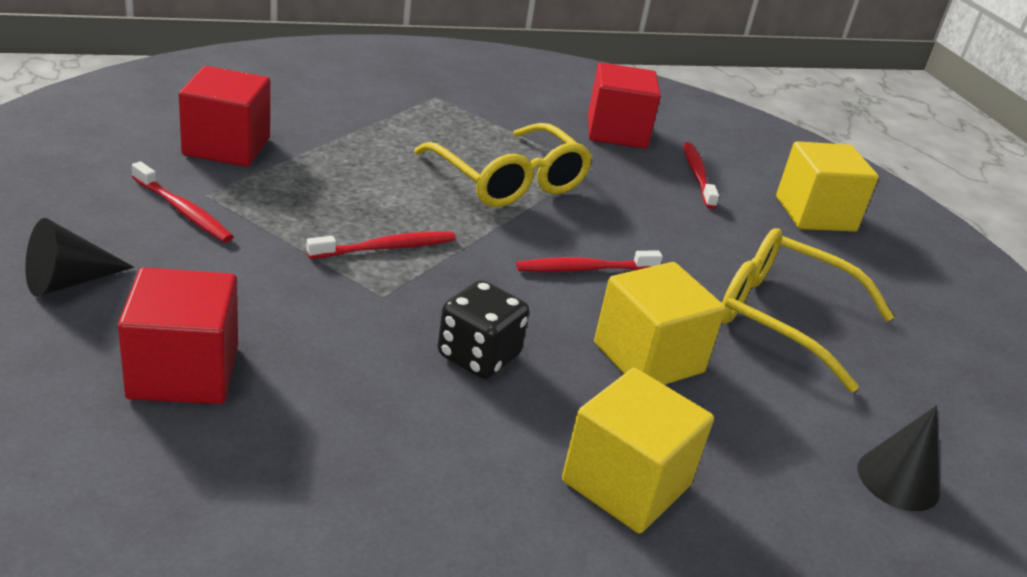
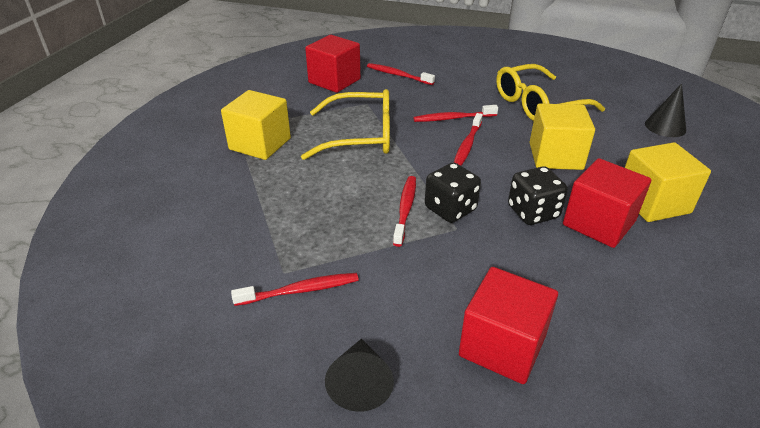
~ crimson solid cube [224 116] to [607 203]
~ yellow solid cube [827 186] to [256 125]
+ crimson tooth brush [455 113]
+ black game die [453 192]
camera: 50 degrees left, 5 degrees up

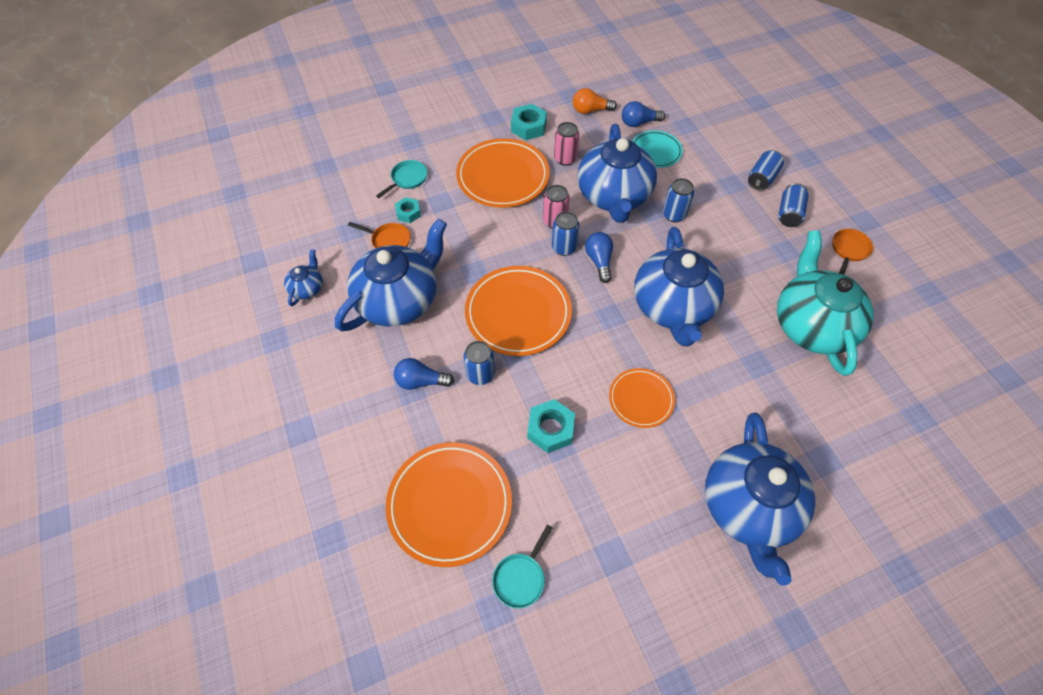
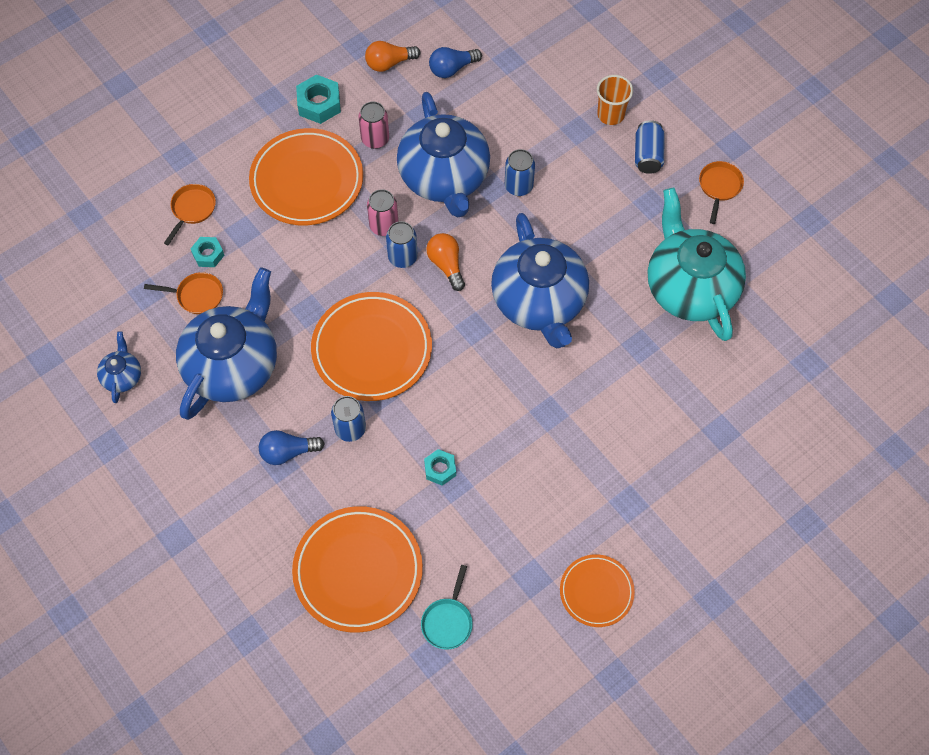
- aqua dinner plate [657 149]
~ royal blue tin [766 170] to orange beaker [615 100]
~ aqua skillet [401 179] to orange skillet [190 214]
~ royal blue lightbulb [599 257] to orange lightbulb [445 262]
~ orange dinner plate [642 398] to [597 590]
~ aqua hexagon nut [551 426] = [440 467] x0.64
- royal blue teapot [760 499]
camera: 15 degrees left, 5 degrees up

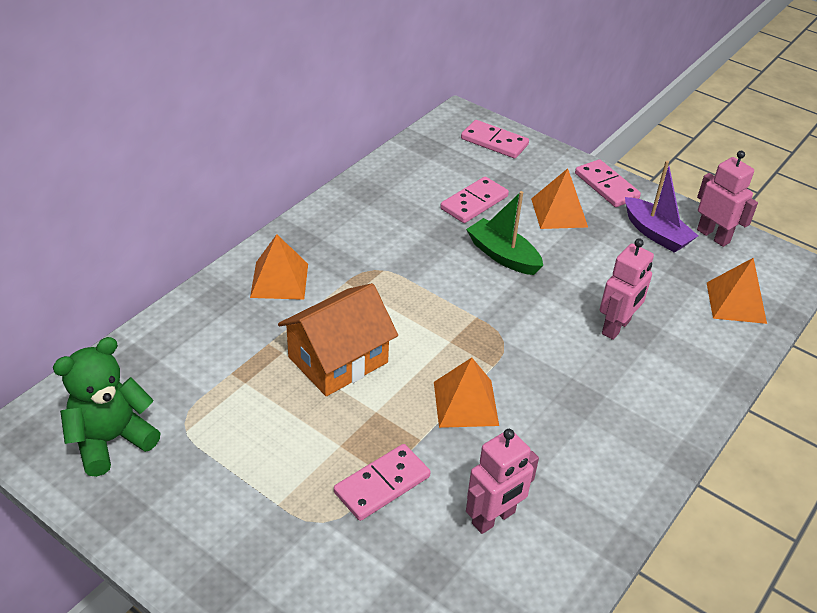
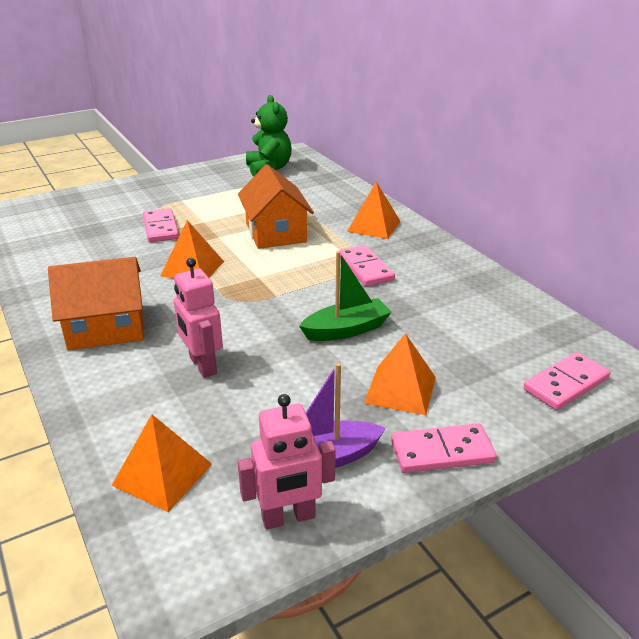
~ pink domino [474 200] to [367 265]
- pink toy robot [502 481]
+ orange house [96 303]
camera: 115 degrees right, 10 degrees down

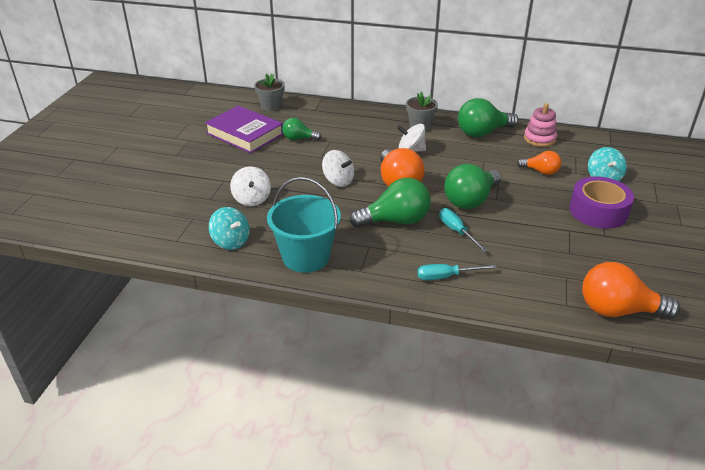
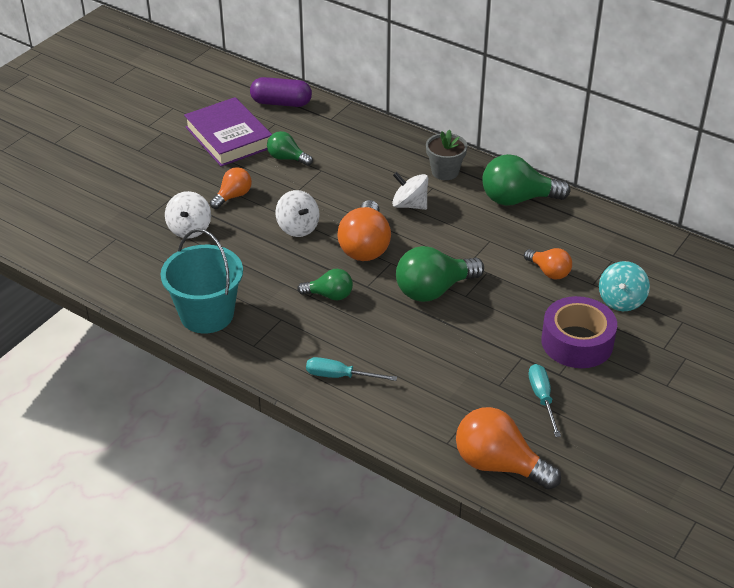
~ grey plant pot [269 92] to purple pill [281 92]
- pink stacking toy [540 125]
~ green lightbulb [390 203] = [325 284] x0.58
- aqua toy top [229 228]
~ aqua screwdriver [463 230] to [544 400]
+ orange lightbulb [231 188]
camera: 20 degrees right, 5 degrees up

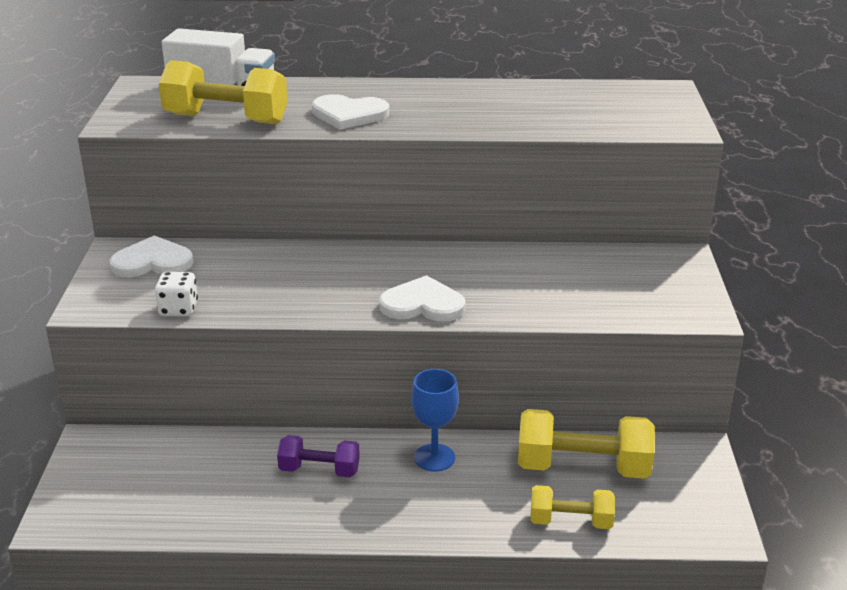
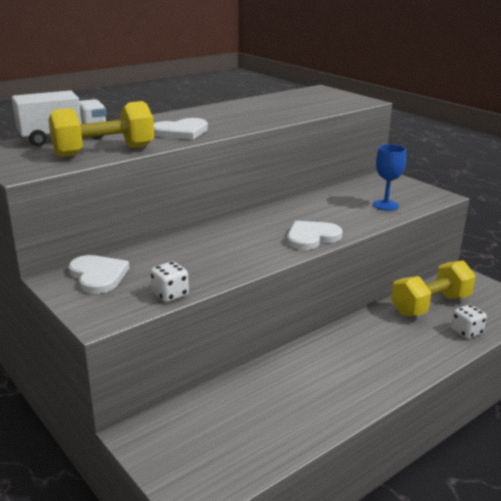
~ pure white heart shape [152 256] = [99 274] 105 degrees clockwise
~ royal blue goblet [435 420] to [389 177]
- purple dumbbell [318 456]
~ yellow dumbbell [572 507] to pure white game die [469 322]
camera: 40 degrees left, 5 degrees down

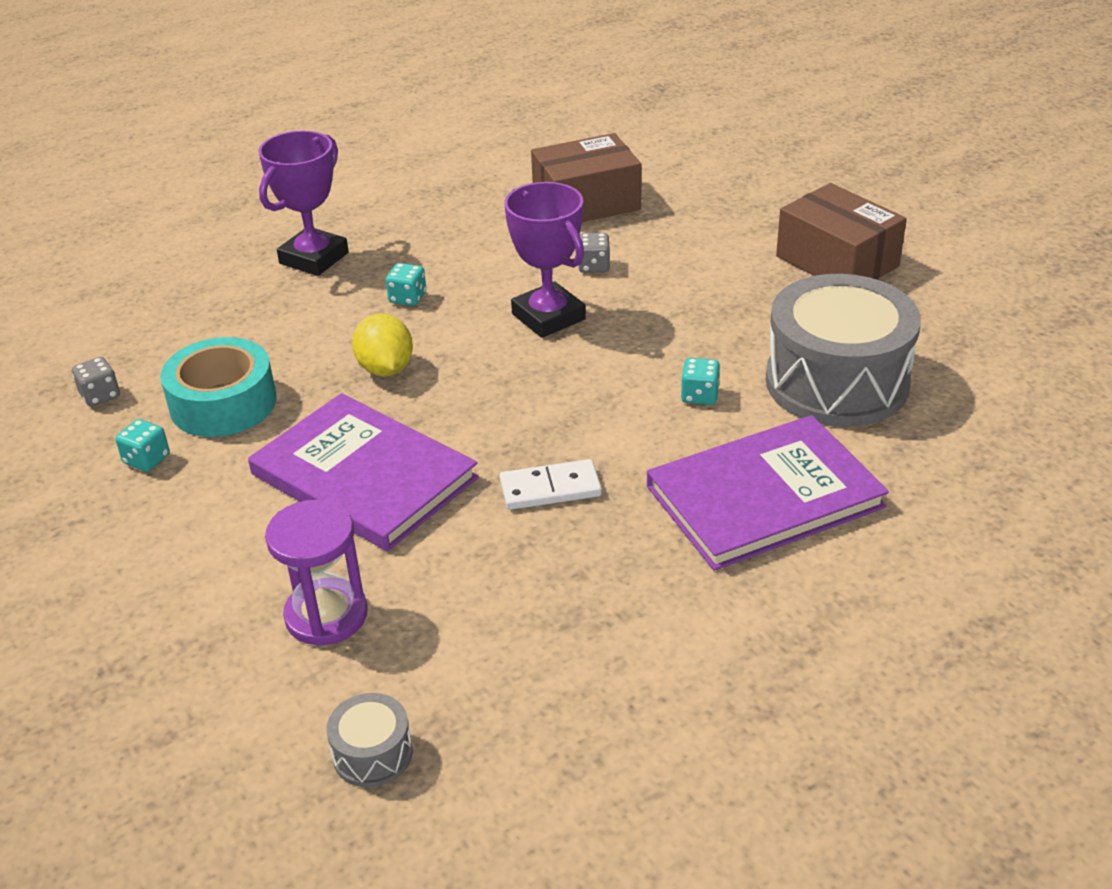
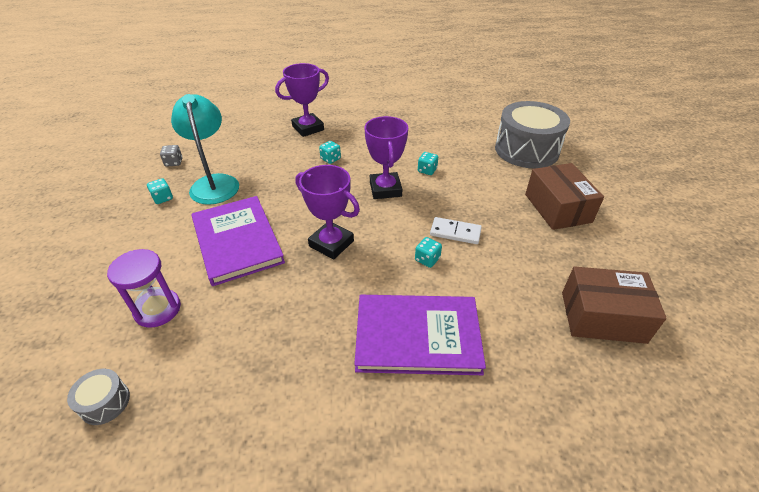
~ brown box [586 177] to [614 305]
~ grey game die [594 253] to aqua game die [428 163]
~ grey snare drum [843 350] to [532 134]
- yellow lemon [382 345]
~ aqua roll of tape [218 387] to aqua desk lamp [205 149]
~ pure white domino [551 484] to [456 230]
+ purple award cup [328 212]
camera: 25 degrees right, 5 degrees up

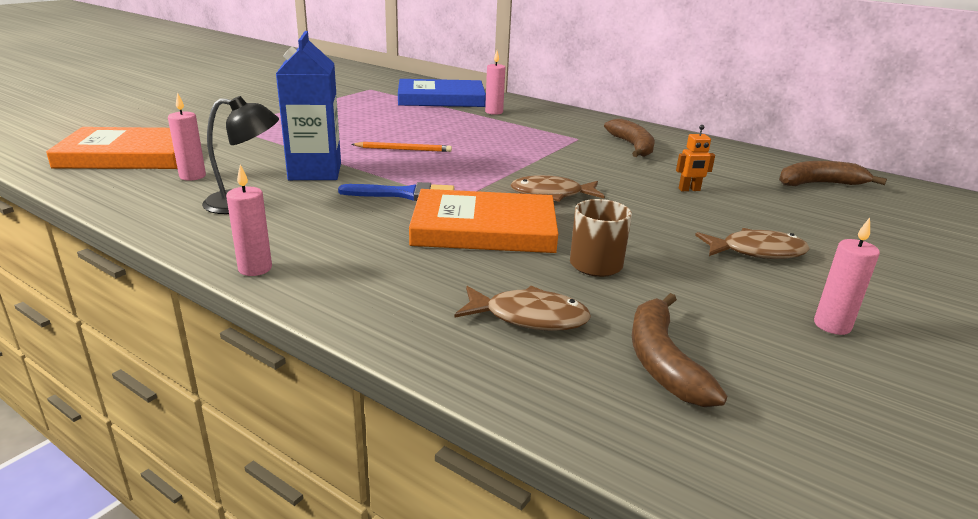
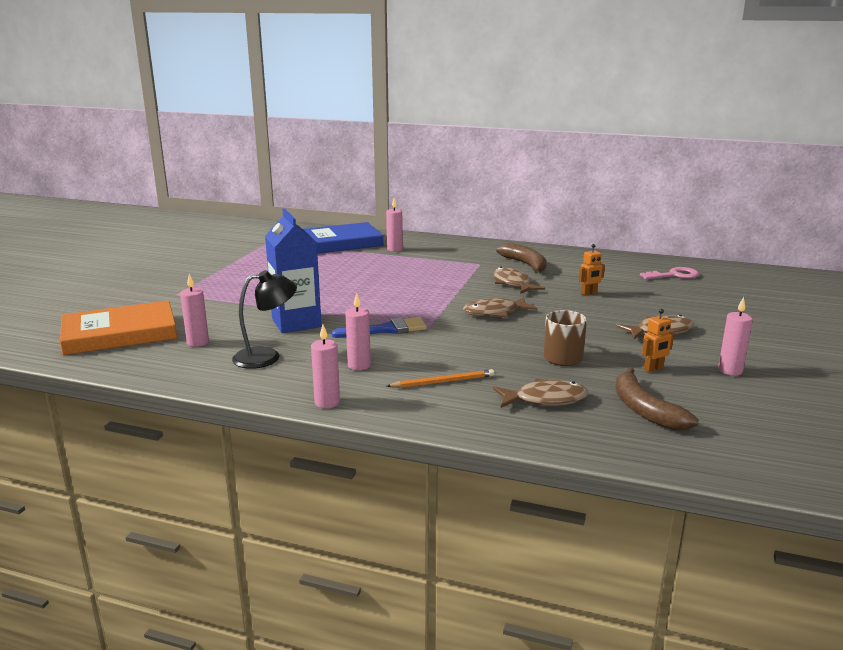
~ orange wooden pencil [401 147] to [440 378]
~ brown banana fruit [833 173] to pink latchkey [669 273]
- orange book [483 221]
+ brown fish [519 280]
+ pink wax candle [358 331]
+ orange toy robot [658 340]
camera: 15 degrees left, 5 degrees down

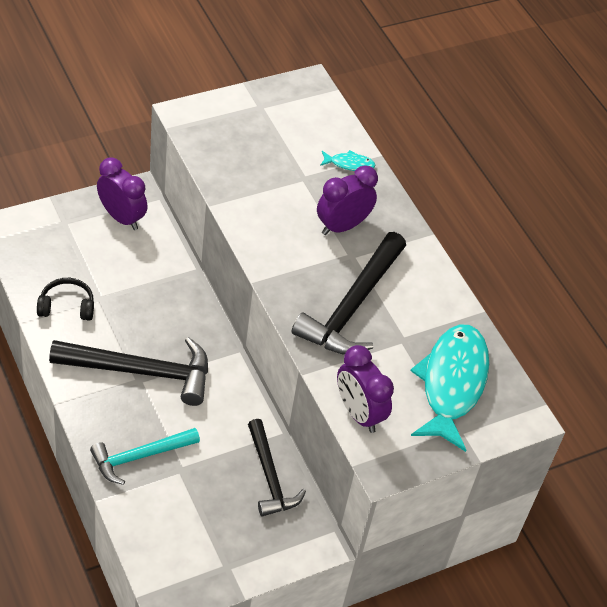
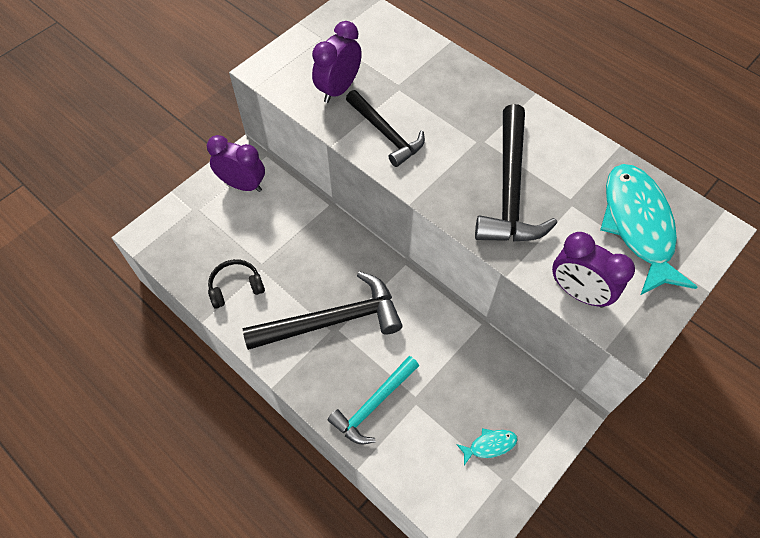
~ aqua fish [348 160] to [487 446]
~ purple bedside clock [347 200] to [337 62]
~ black claw hammer [277 467] to [385 128]
camera: 15 degrees left, 10 degrees up

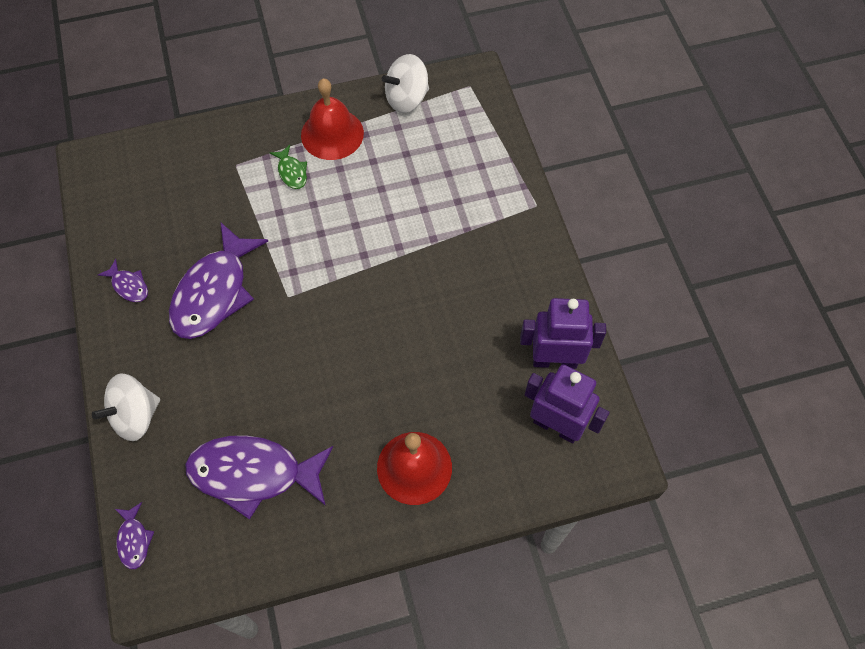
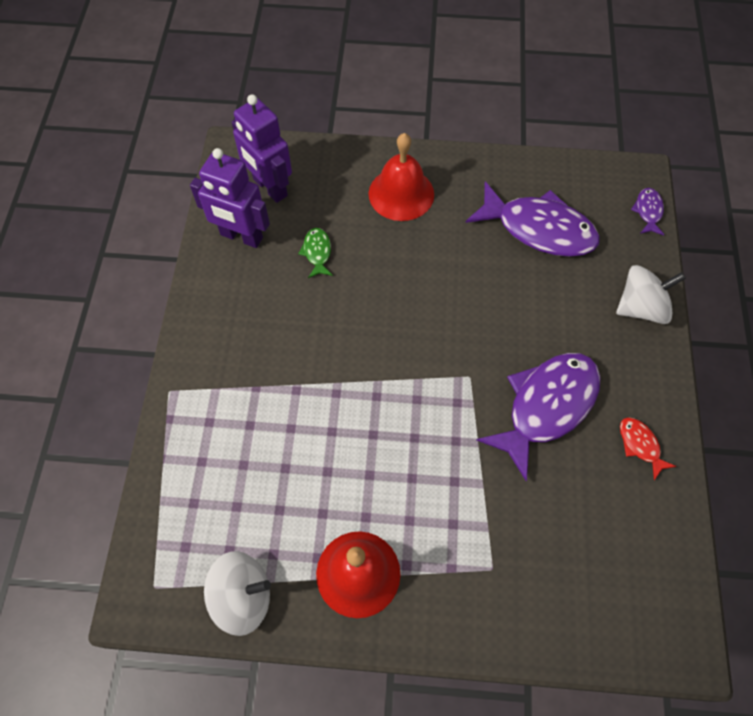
~ green fish [288 167] to [315 253]
~ purple fish [123 280] to crimson fish [648 448]
camera: 160 degrees left, 0 degrees up

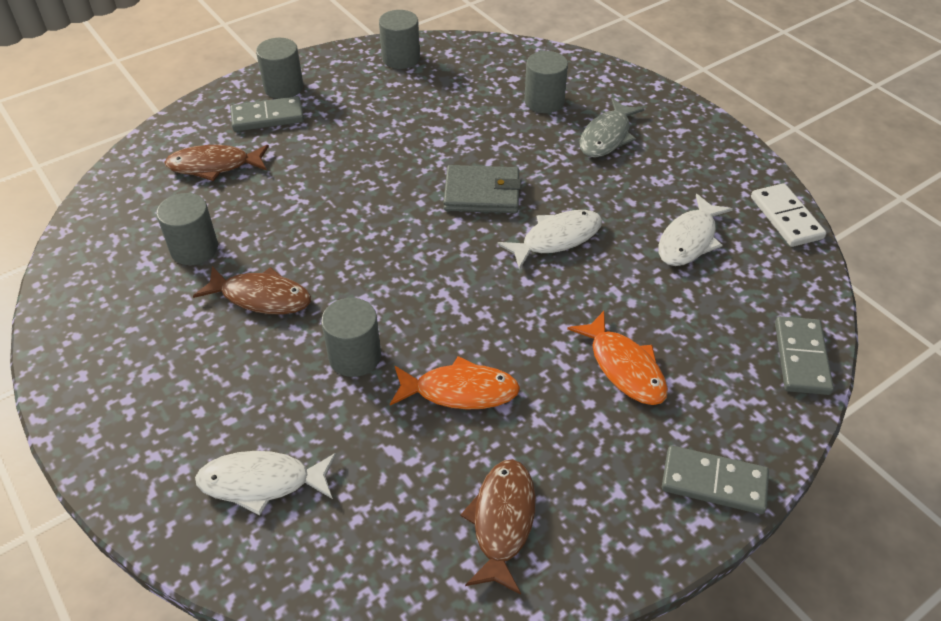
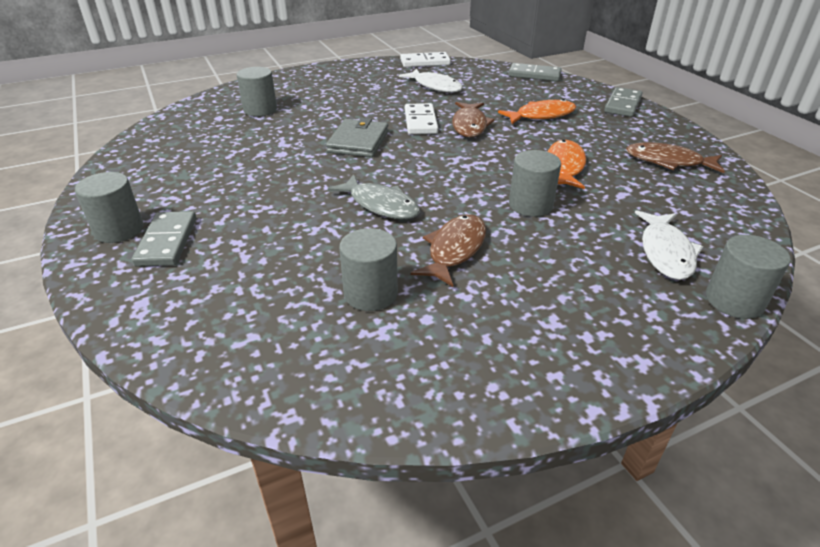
~ grey solid cylinder [399 39] to [748 277]
~ grey fish [611 128] to [374 196]
~ brown fish [216 163] to [473 119]
~ pure white fish [549 240] to pure white domino [421 118]
camera: 80 degrees left, 10 degrees down

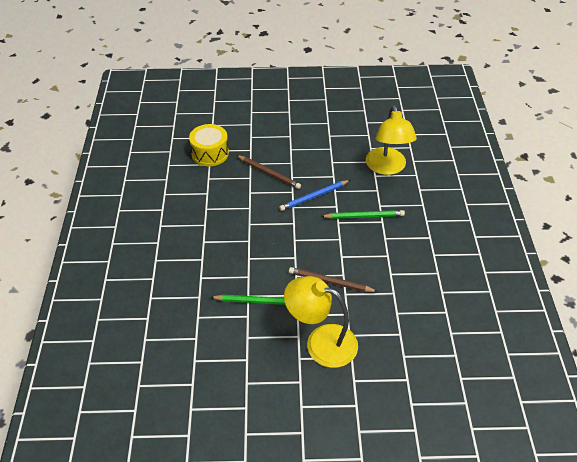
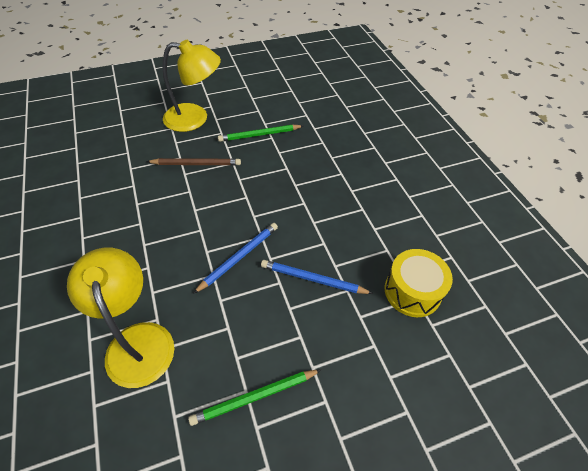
~ brown wooden pencil [268 172] to royal blue wooden pencil [317 277]
~ green wooden pencil [363 214] to [255 397]
camera: 160 degrees right, 5 degrees up

